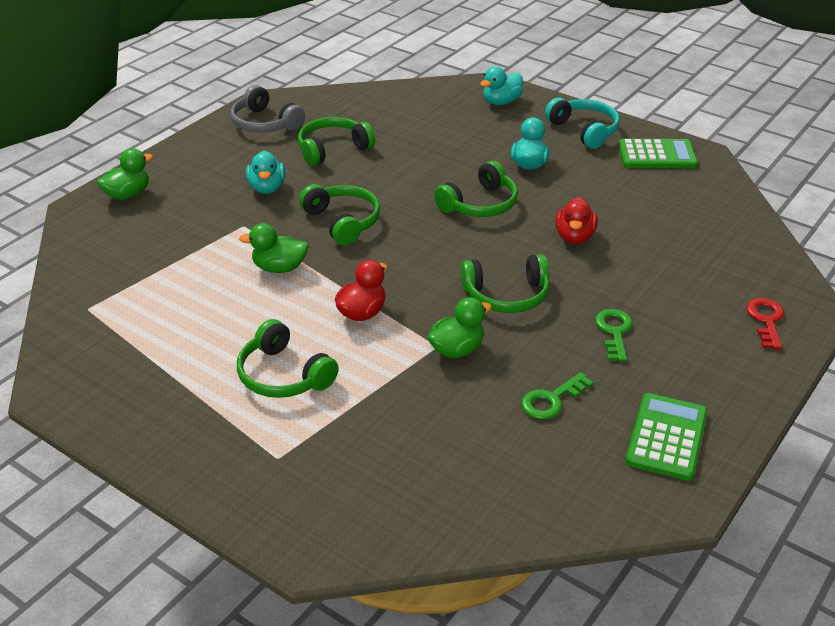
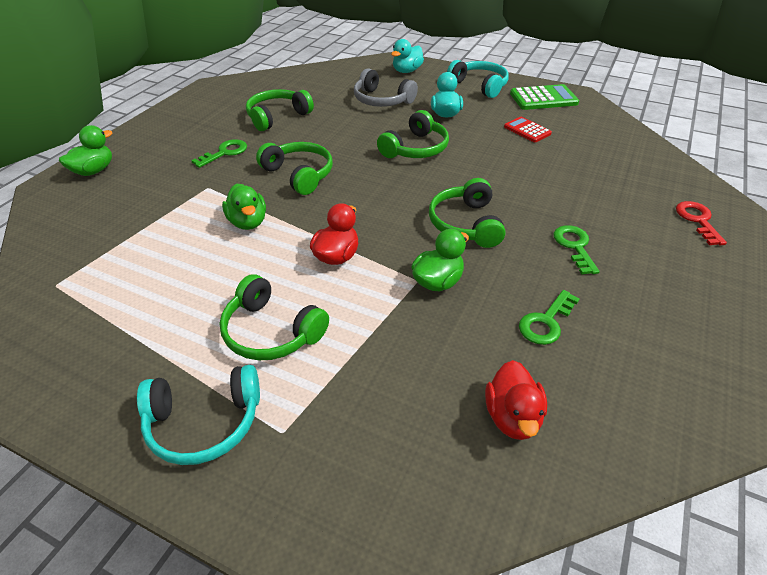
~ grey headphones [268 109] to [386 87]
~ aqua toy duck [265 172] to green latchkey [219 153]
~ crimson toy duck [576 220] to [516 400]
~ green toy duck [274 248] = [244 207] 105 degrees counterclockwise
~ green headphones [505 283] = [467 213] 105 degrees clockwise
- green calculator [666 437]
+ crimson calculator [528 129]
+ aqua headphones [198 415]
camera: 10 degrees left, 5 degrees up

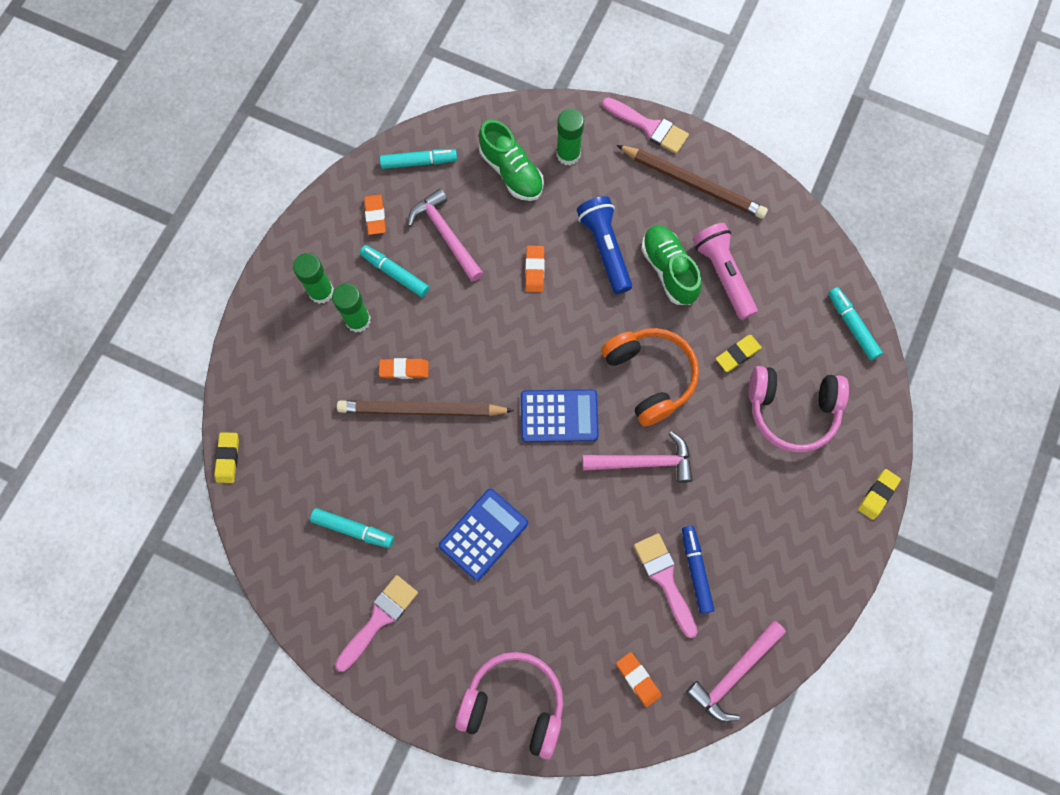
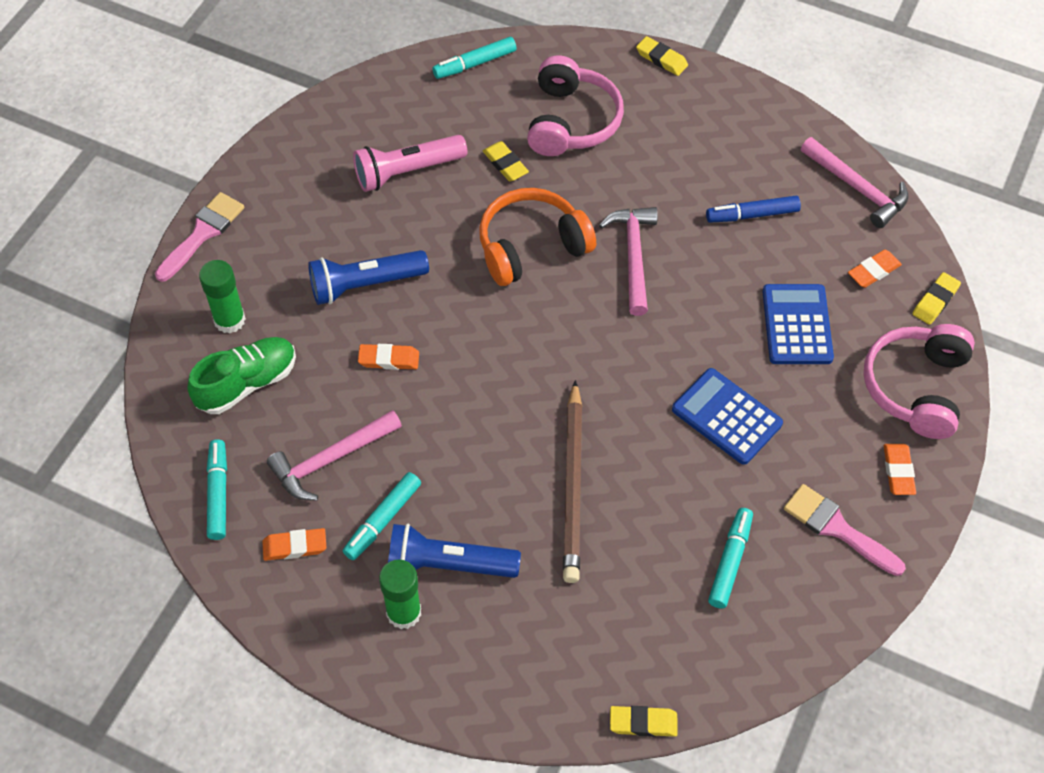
- brown wooden pencil [692 182]
- green shoe [671 265]
~ green stick of glue [351 308] to royal blue pocket torch [454 551]
~ orange pencil eraser [403 368] to [900 469]
~ royal blue calculator [560 415] to [798 324]
- pink paintbrush [665 585]
+ yellow pencil eraser [936 298]
camera: 90 degrees left, 15 degrees down

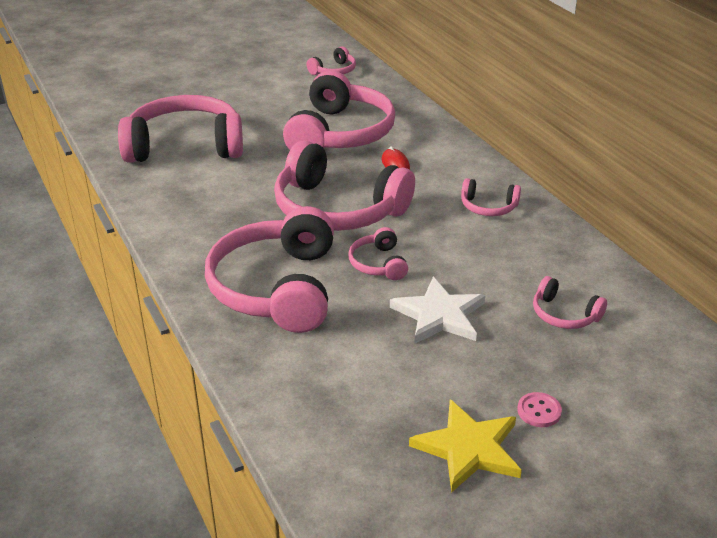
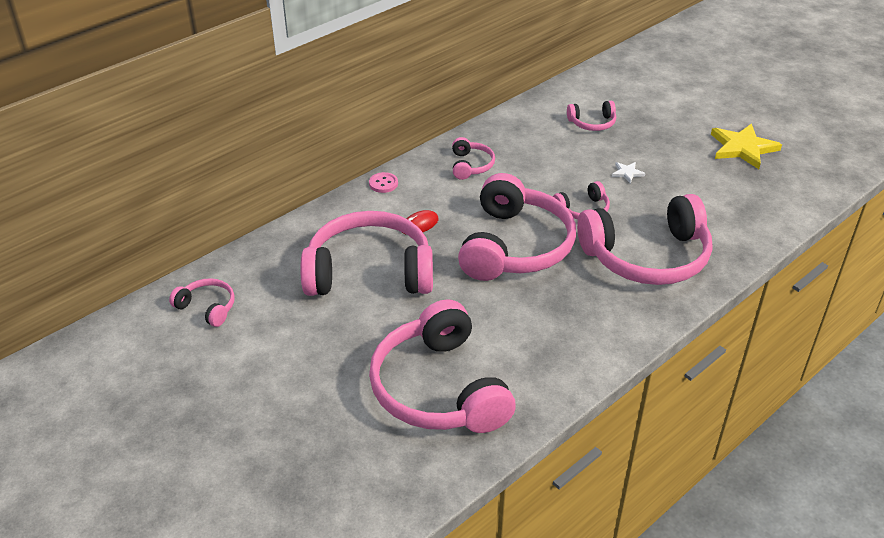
~ pink headphones [570 302] = [591 116] 60 degrees clockwise
~ pure white star [437 310] = [628 172] x0.46
~ pink button [539 409] to [383 182]
camera: 105 degrees left, 5 degrees up

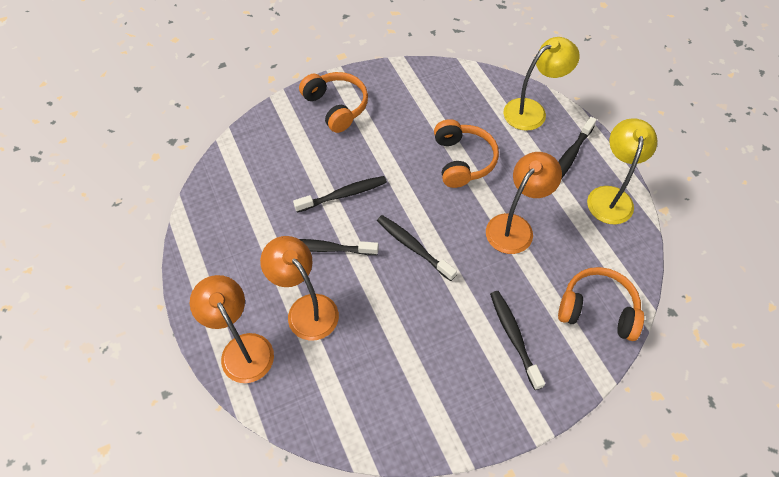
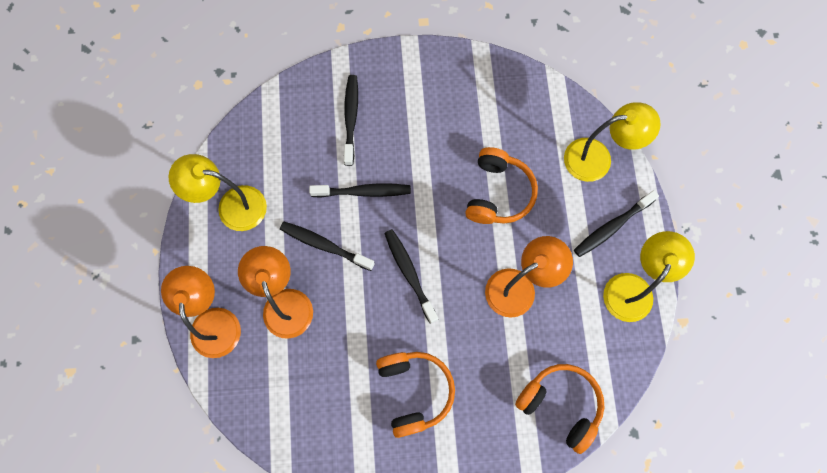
~ orange headphones [333 102] to [415 395]
~ black tooth brush [517 340] to [351 120]
+ yellow desk lamp [217 192]
camera: 20 degrees right, 15 degrees up

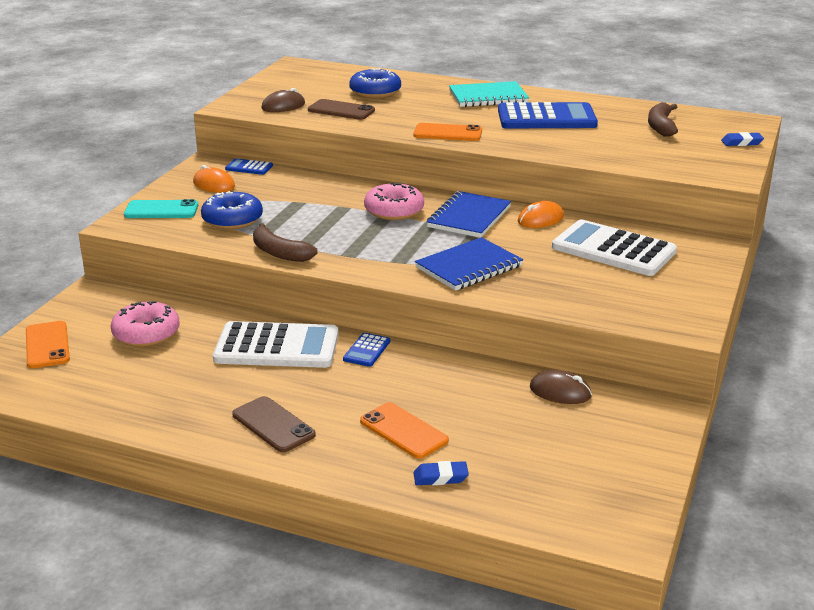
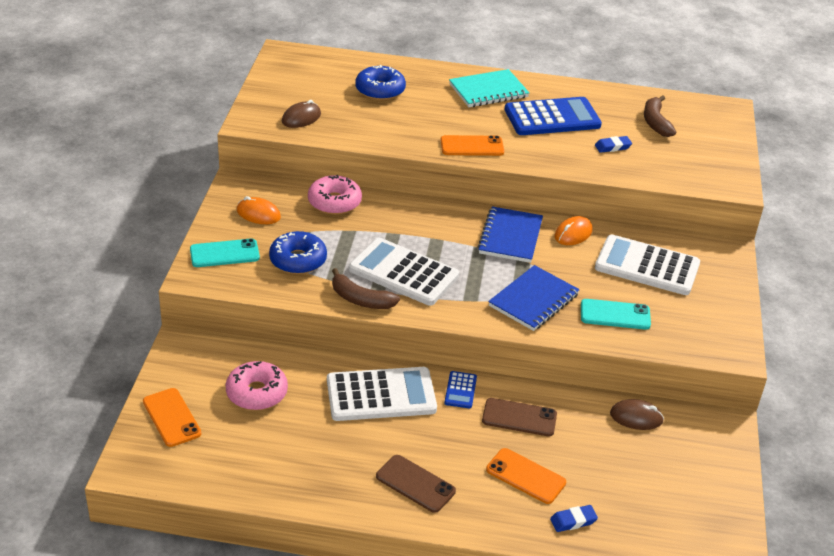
~ brown mobile phone [341 109] to [519 417]
~ royal blue pencil eraser [742 139] to [613 144]
- royal blue calculator [249 166]
~ pink glazed donut [394 201] to [335 195]
+ pure white calculator [404 272]
+ aqua mobile phone [616 314]
camera: 15 degrees left, 10 degrees up

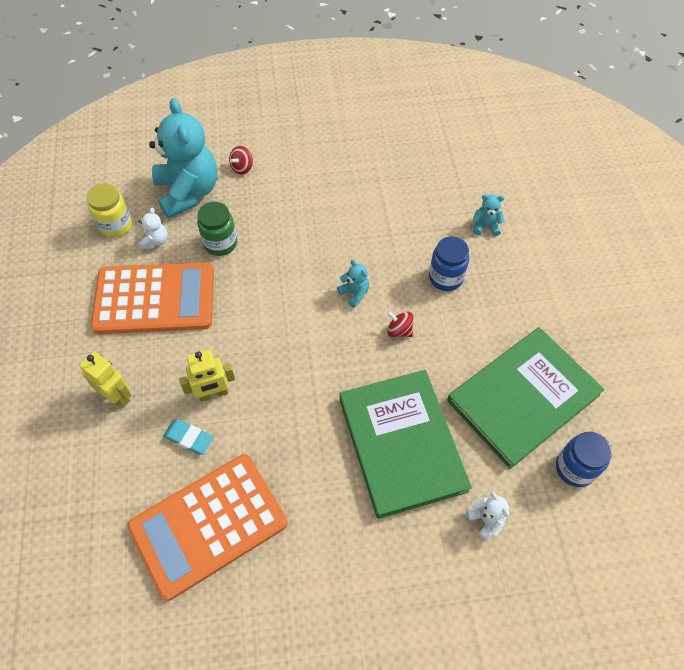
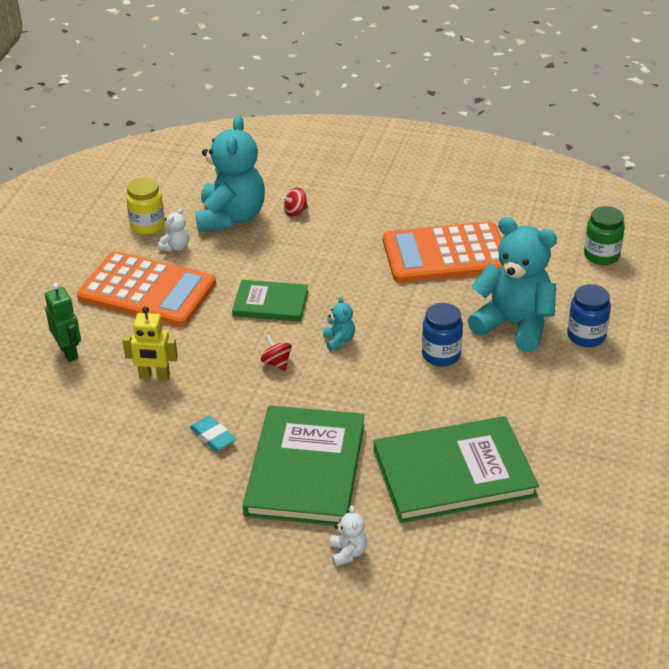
~ aqua stuffed bear [488 215] = [512 284] x2.45
~ green jar [217 229] to [604 235]
~ crimson toy top [400 324] to [276 353]
~ yellow toy robot [105 379] to green toy robot [63 322]
~ aqua pencil eraser [188 437] to [213 433]
~ royal blue jar [584 459] to [589 315]
~ orange calculator [207 527] to [442 252]
+ green book [270 301]
camera: 25 degrees right, 20 degrees down

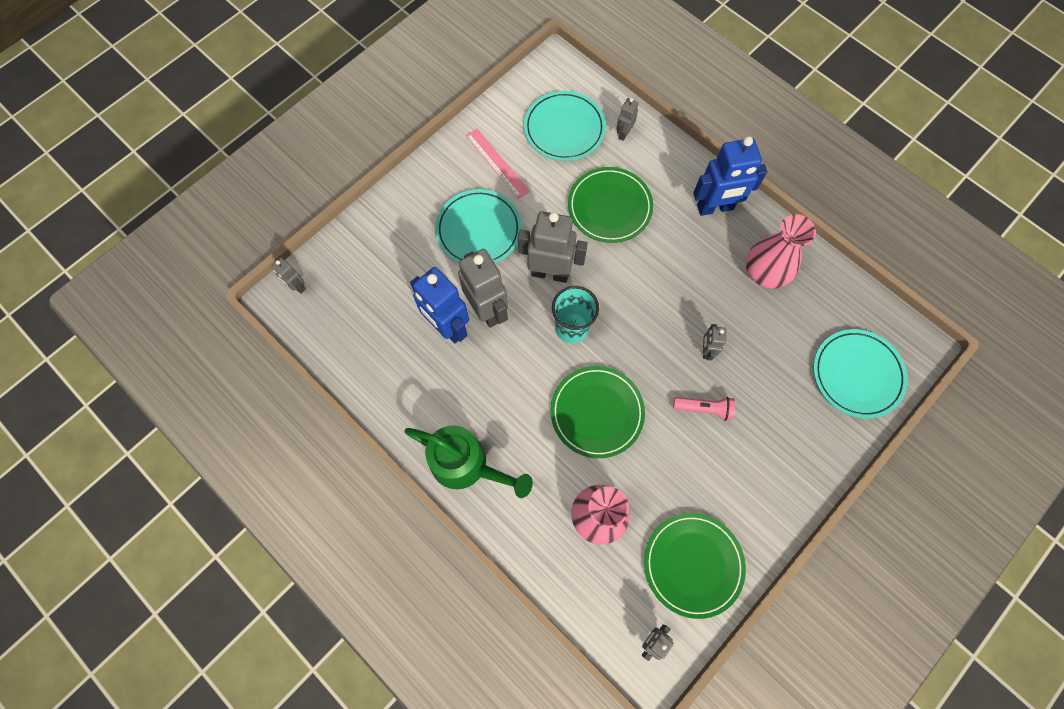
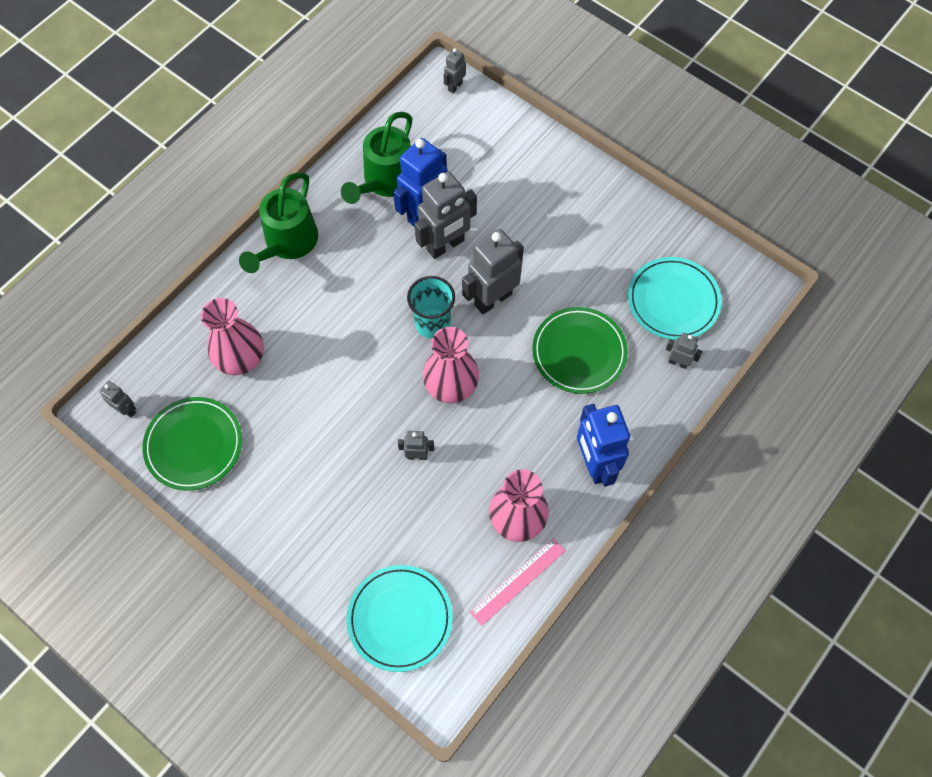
~ pink ruler [498 163] to [517 582]
- aqua dinner plate [478 226]
~ grey toy robot [553 247] = [493 272] 135 degrees counterclockwise
- green dinner plate [598 412]
- pink pocket torch [704 409]
+ green watering can [376 158]
+ pink vase [451 365]
camera: 85 degrees right, 5 degrees down

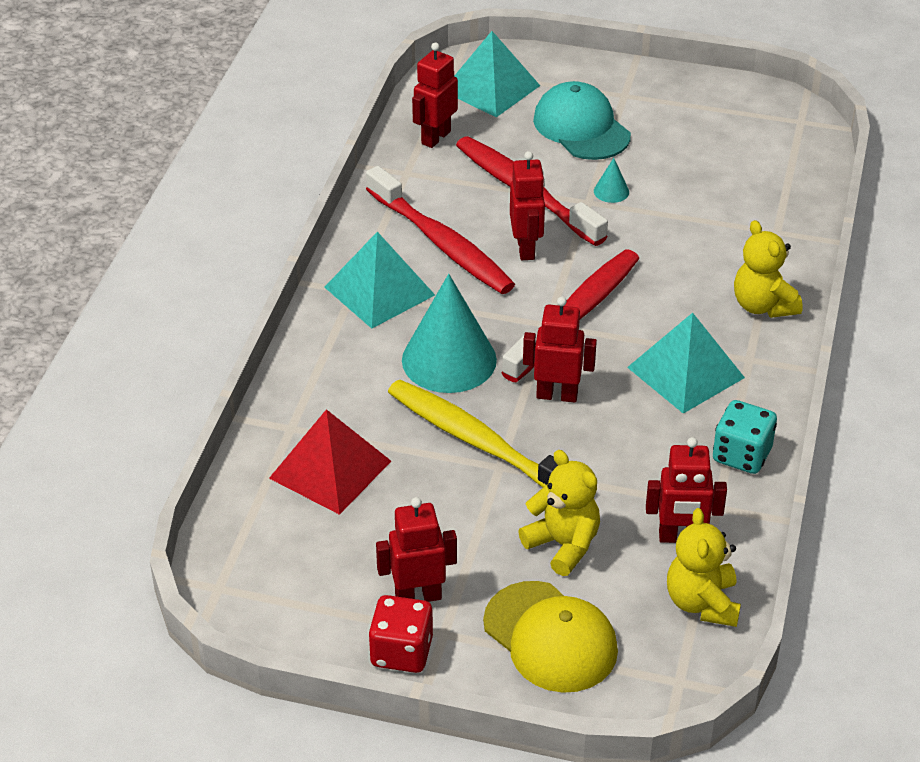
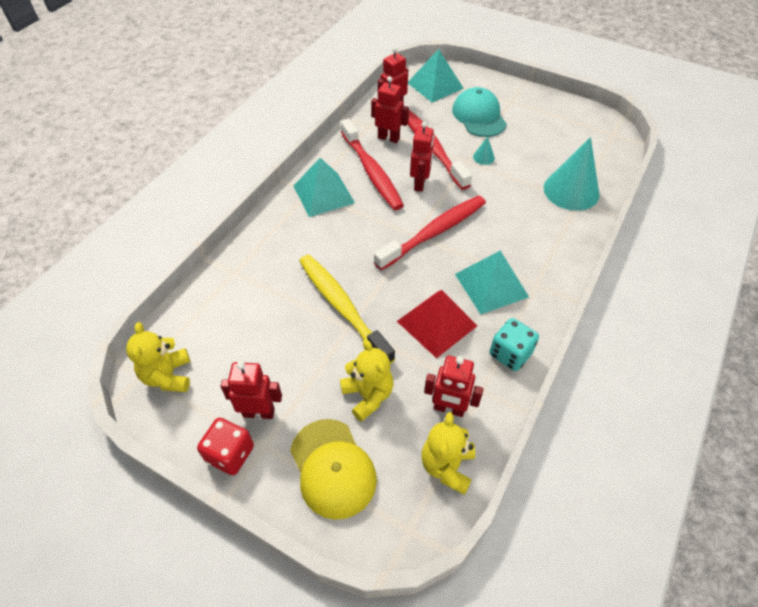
~ yellow stuffed bear [768 269] to [158 357]
~ aqua cone shape [449 333] to [571 174]
~ crimson toy robot [560 349] to [390 109]
~ crimson pyramid shape [330 462] to [437 324]
camera: 15 degrees right, 10 degrees up

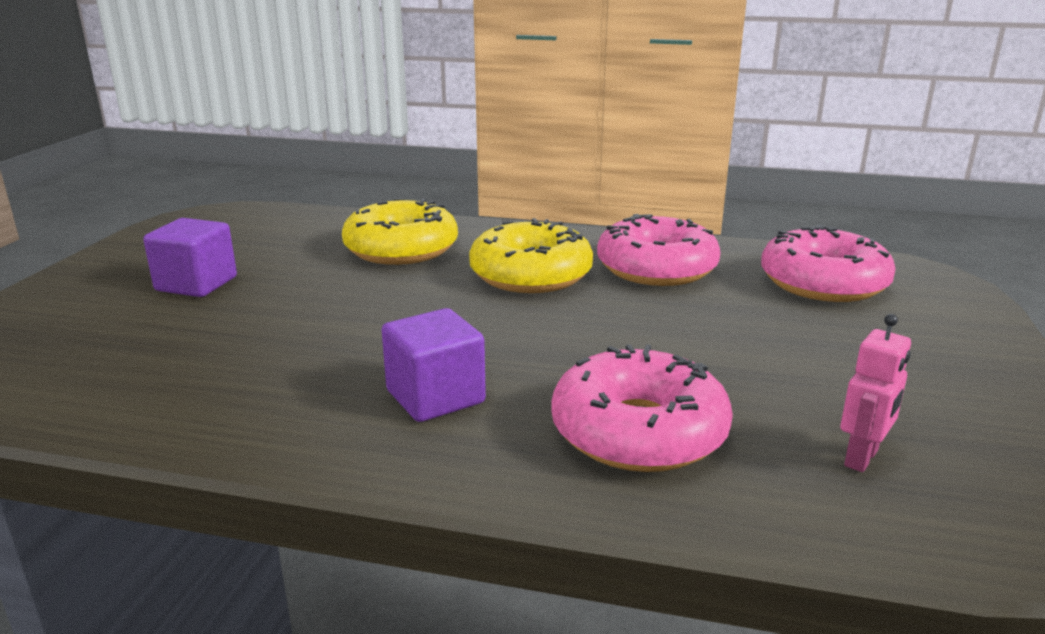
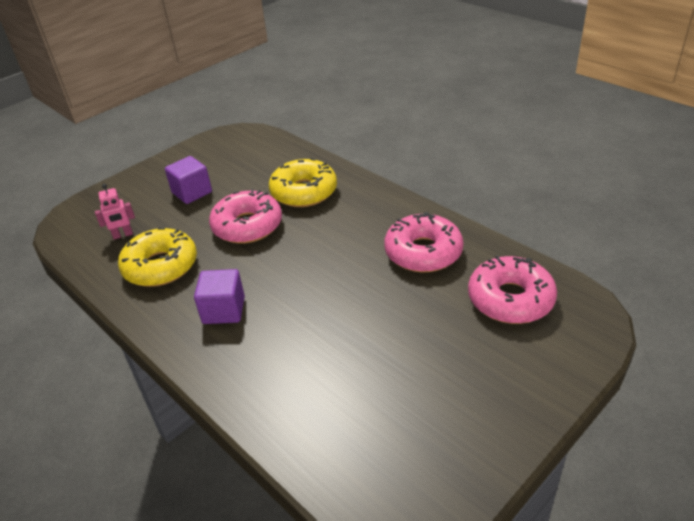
~ yellow glazed donut [531 255] to [157 257]
~ pink toy robot [875 393] to [115 212]
~ pink glazed donut [642 408] to [245 216]
camera: 35 degrees right, 15 degrees up

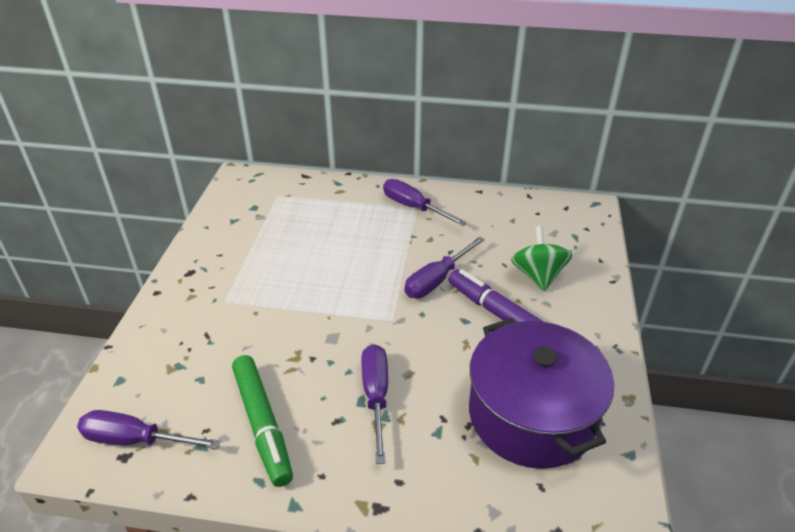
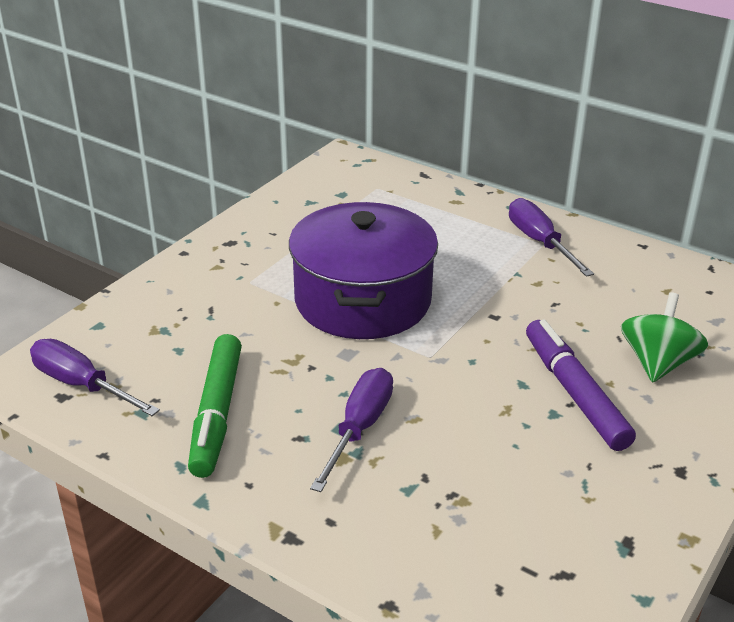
- purple screwdriver [444 267]
~ purple pot [541 393] to [363 270]
camera: 25 degrees right, 5 degrees down

